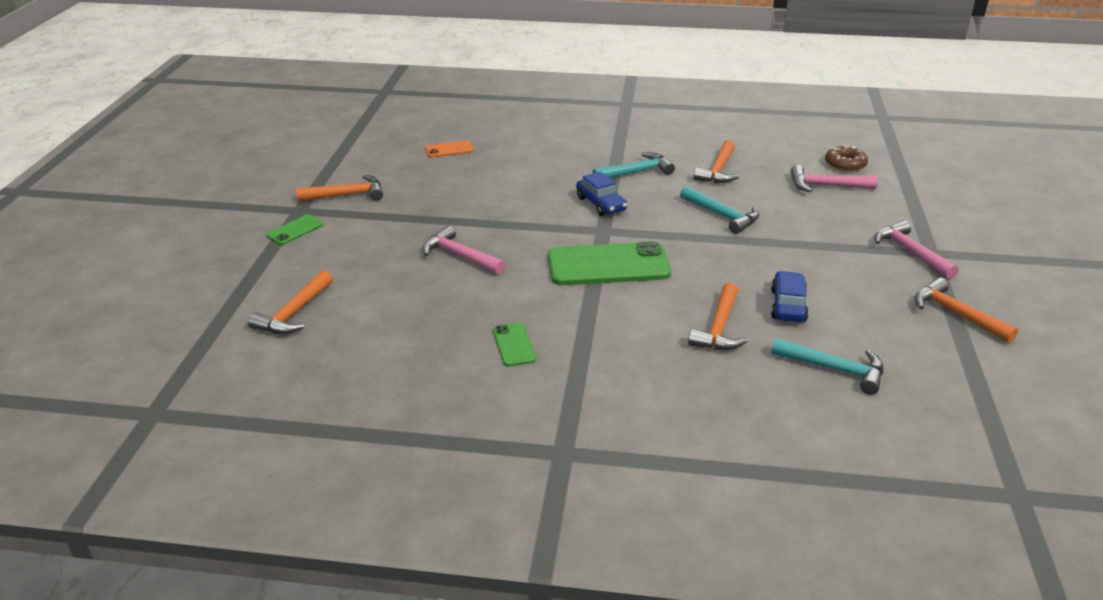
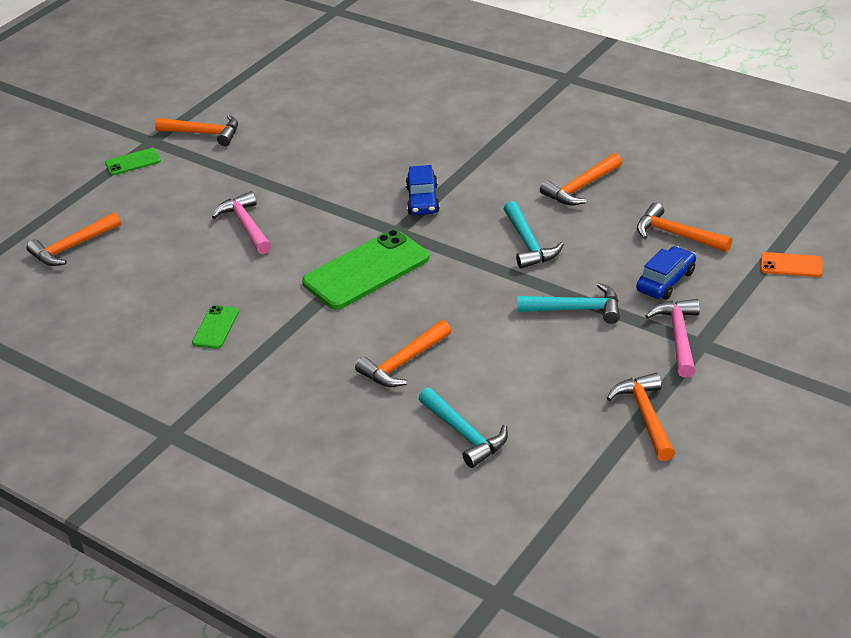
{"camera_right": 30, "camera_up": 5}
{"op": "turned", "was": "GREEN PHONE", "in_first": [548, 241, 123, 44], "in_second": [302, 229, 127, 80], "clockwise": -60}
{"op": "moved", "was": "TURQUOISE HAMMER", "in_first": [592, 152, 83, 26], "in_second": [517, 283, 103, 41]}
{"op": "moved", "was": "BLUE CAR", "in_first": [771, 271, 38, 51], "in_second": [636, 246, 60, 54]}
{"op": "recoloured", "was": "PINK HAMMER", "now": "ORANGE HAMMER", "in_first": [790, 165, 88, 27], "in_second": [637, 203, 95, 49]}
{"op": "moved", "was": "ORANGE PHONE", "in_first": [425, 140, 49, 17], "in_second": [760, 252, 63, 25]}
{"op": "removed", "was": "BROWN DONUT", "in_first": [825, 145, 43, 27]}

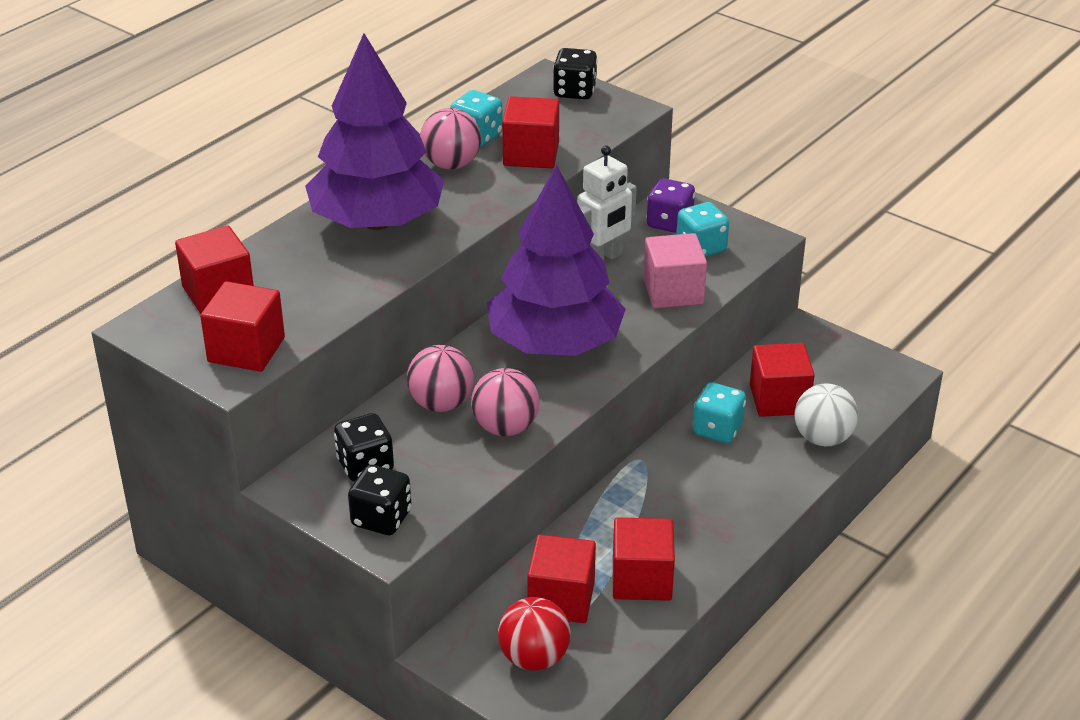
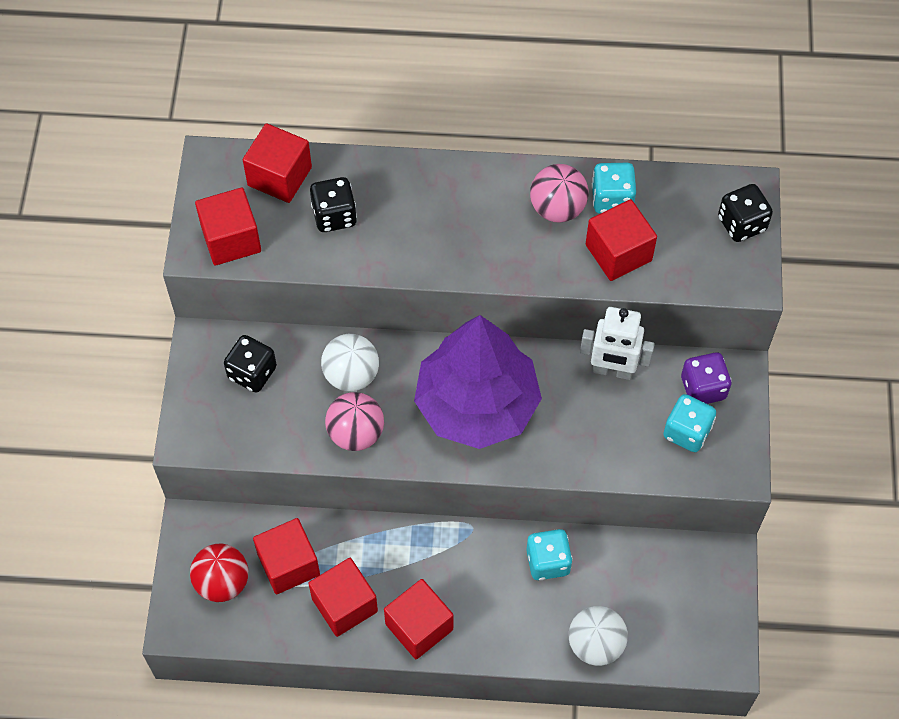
{"camera_right": 55, "camera_up": 25}
{"op": "moved", "was": "BLACK DICE", "in_first": [348, 465, 63, 70], "in_second": [310, 177, 47, 55]}
{"op": "recoloured", "was": "PINK BALL", "now": "WHITE BALL", "in_first": [407, 345, 67, 67], "in_second": [321, 334, 58, 57]}
{"op": "moved", "was": "RED CUBE", "in_first": [750, 343, 65, 74], "in_second": [384, 579, 69, 80]}
{"op": "removed", "was": "PURPLE TREE", "in_first": [305, 33, 139, 197]}
{"op": "removed", "was": "PINK CUBE", "in_first": [643, 233, 64, 75]}

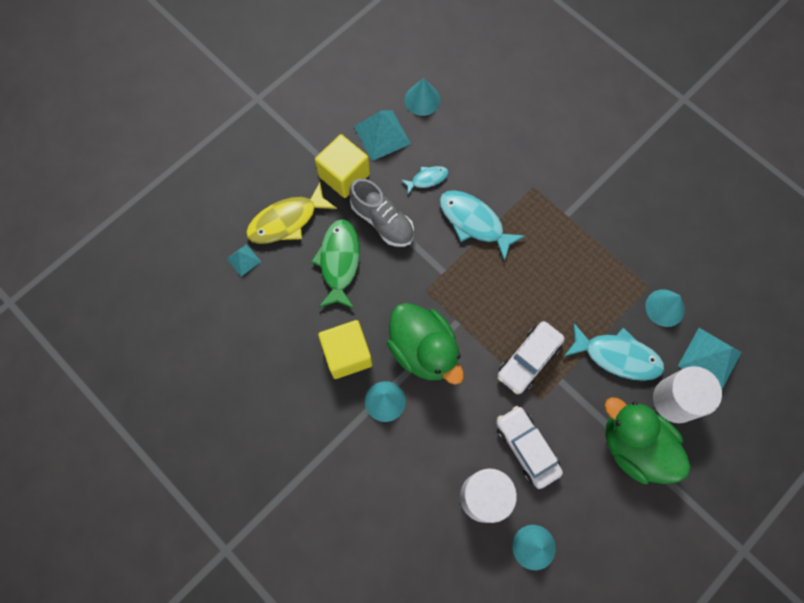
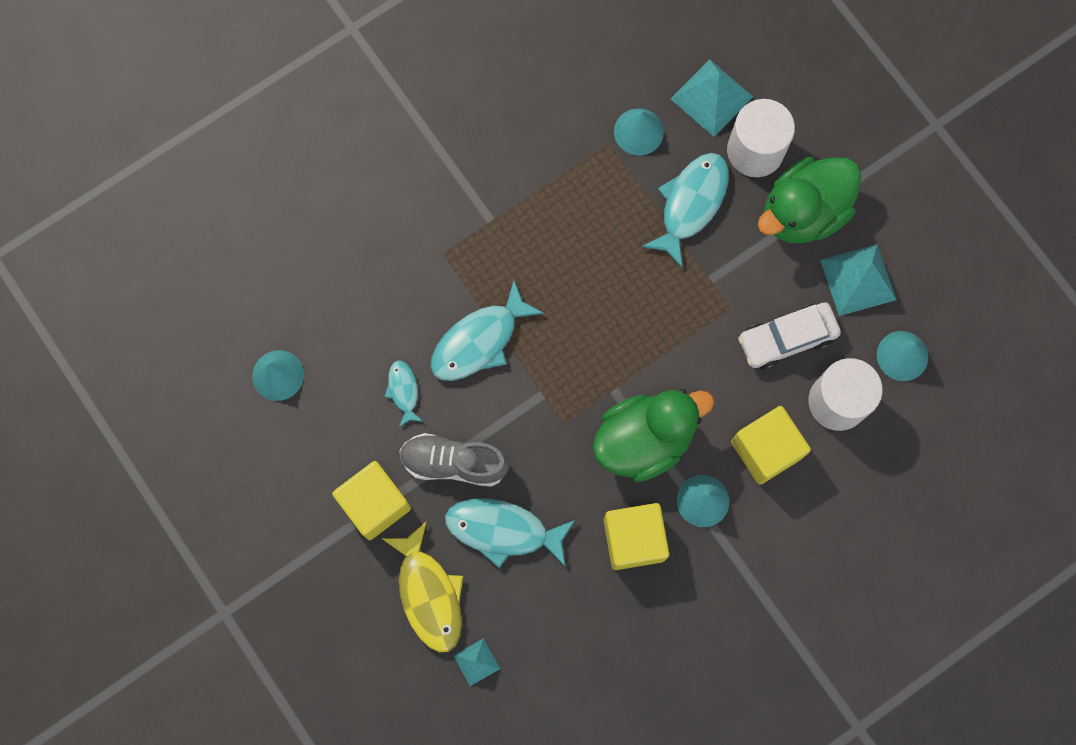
{"camera_right": -80, "camera_up": 5}
{"op": "turned", "was": "GREY SHOE", "in_first": [349, 179, 65, 68], "in_second": [399, 433, 110, 54], "clockwise": -135}
{"op": "recoloured", "was": "GREEN FISH", "now": "TURQUOISE FISH", "in_first": [311, 219, 49, 90], "in_second": [445, 498, 130, 70]}
{"op": "added", "now": "YELLOW CUBE", "in_second": [731, 406, 80, 79]}
{"op": "moved", "was": "TURQUOISE PYRAMID", "in_first": [354, 110, 57, 51], "in_second": [820, 244, 76, 72]}
{"op": "removed", "was": "WHITE CAR", "in_first": [497, 321, 68, 73]}

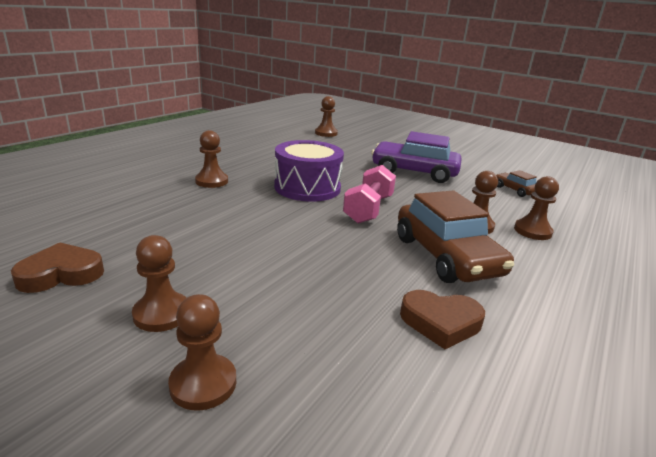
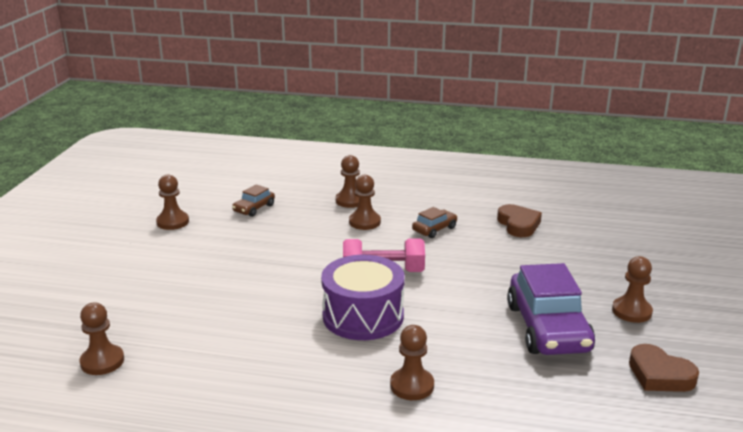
{"camera_right": -110, "camera_up": 0}
{"op": "moved", "was": "BROWN PAWN", "in_first": [168, 294, 68, 117], "in_second": [156, 174, 33, 56]}
{"op": "resized", "was": "BROWN CAR", "in_first": [397, 190, 117, 93], "in_second": [412, 207, 45, 31], "ratio": 0.48}
{"op": "moved", "was": "PURPLE CAR", "in_first": [371, 131, 91, 52], "in_second": [507, 263, 88, 92]}

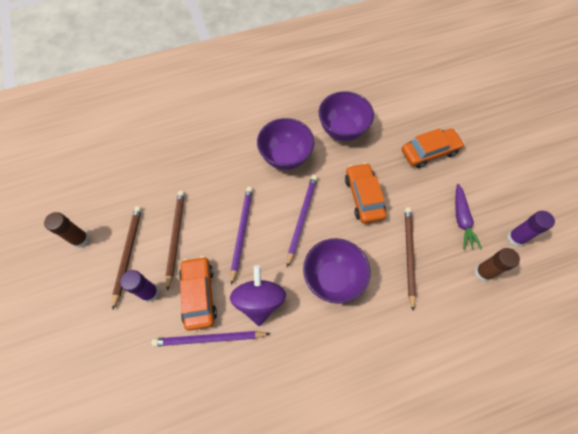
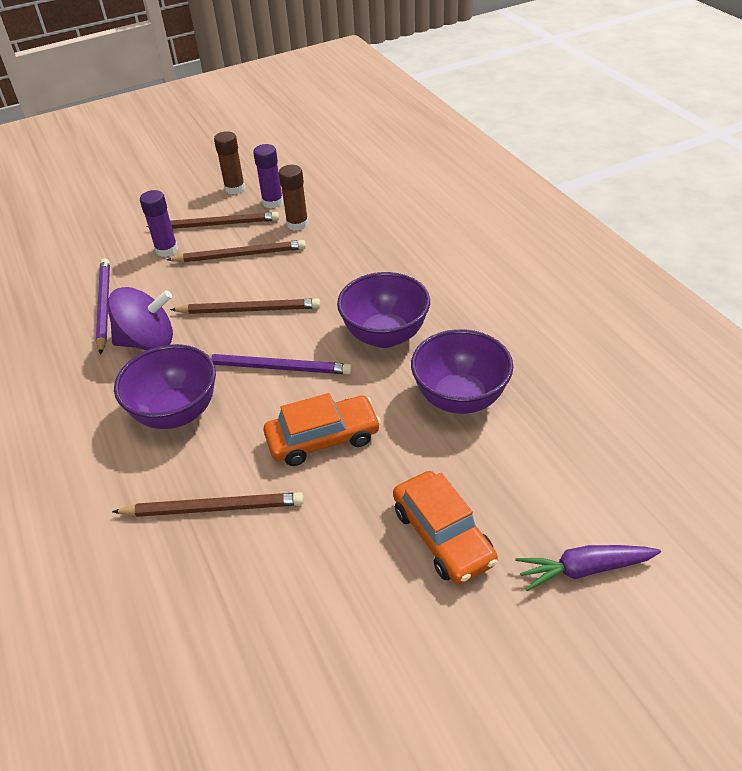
{"camera_right": 85, "camera_up": -20}
{"op": "recoloured", "was": "PURPLE PENCIL", "now": "BROWN PENCIL", "in_first": [231, 187, 22, 98], "in_second": [170, 298, 150, 16]}
{"op": "moved", "was": "PURPLE GLUE STICK", "in_first": [507, 211, 48, 35], "in_second": [253, 144, 30, 64]}
{"op": "moved", "was": "BROWN GLUE STICK", "in_first": [475, 248, 45, 33], "in_second": [279, 165, 29, 66]}
{"op": "moved", "was": "PURPLE CARROT", "in_first": [455, 184, 27, 65], "in_second": [516, 545, 145, 46]}
{"op": "removed", "was": "ORANGE CAR", "in_first": [179, 256, 38, 75]}

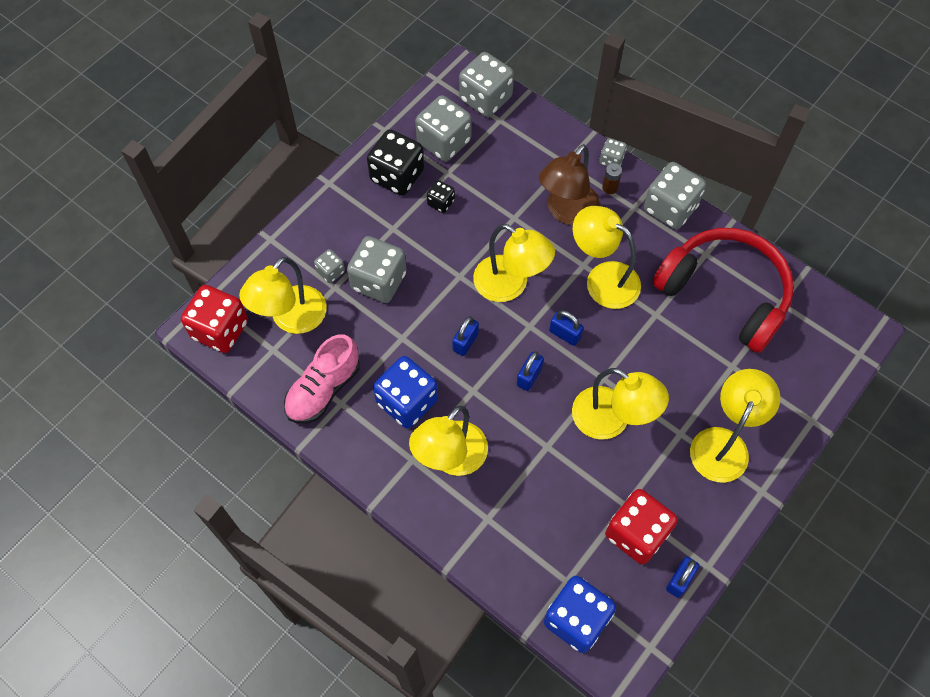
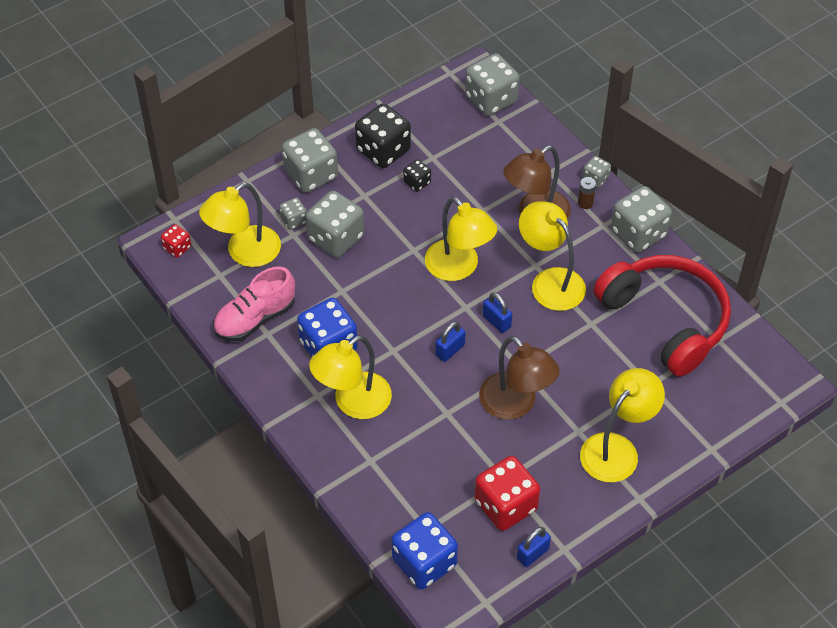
{"camera_right": 15, "camera_up": -10}
{"op": "resized", "was": "RED DICE", "in_first": [181, 285, 67, 68], "in_second": [161, 224, 30, 34], "ratio": 0.5}
{"op": "moved", "was": "GREY DICE", "in_first": [415, 95, 57, 67], "in_second": [282, 128, 56, 65]}
{"op": "recoloured", "was": "YELLOW LAMP", "now": "BROWN LAMP", "in_first": [572, 368, 97, 72], "in_second": [479, 336, 81, 84]}
{"op": "removed", "was": "BLUE PADLOCK", "in_first": [452, 316, 27, 40]}

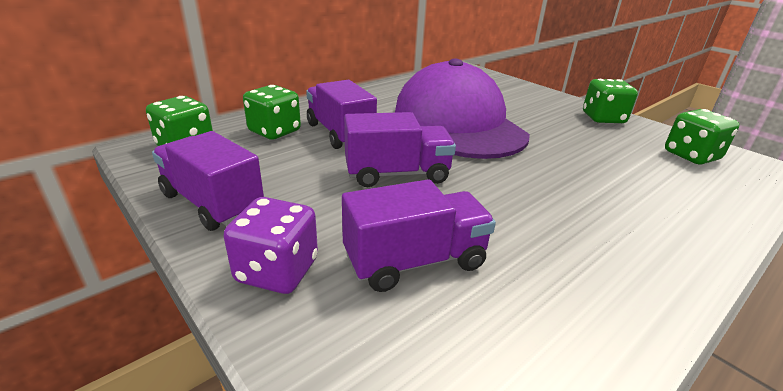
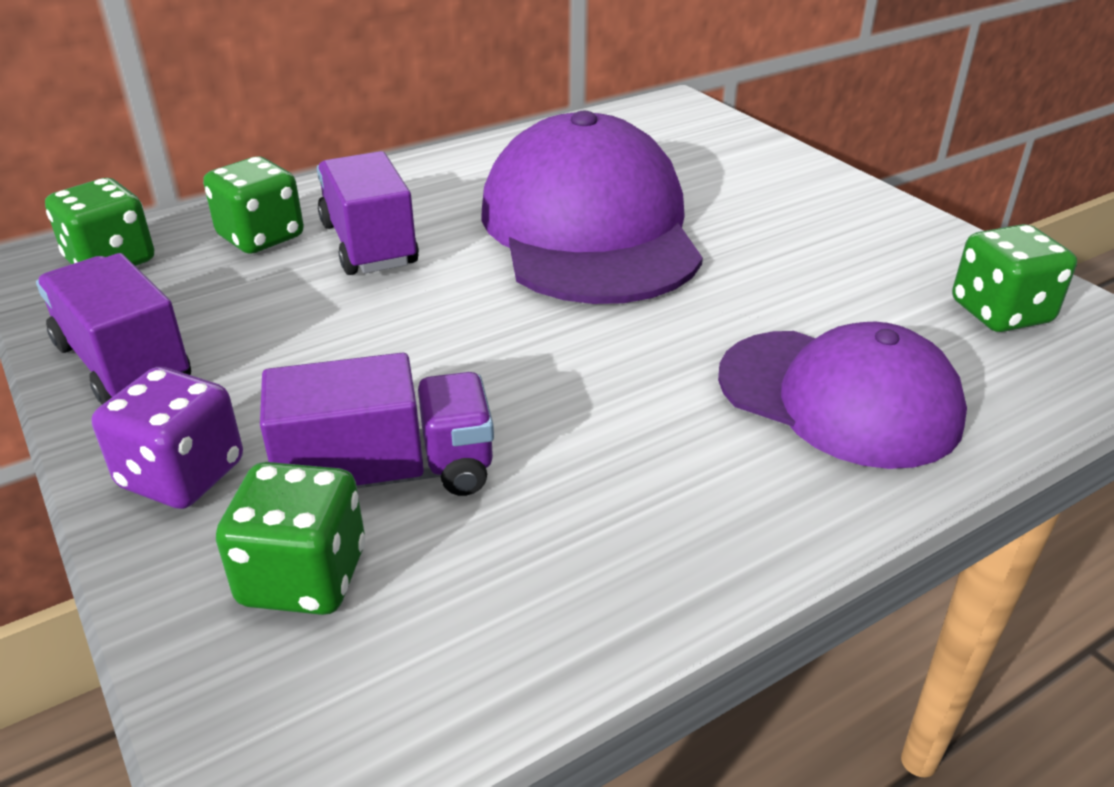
{"camera_right": 10, "camera_up": 5}
{"op": "moved", "was": "GREEN DICE", "in_first": [583, 79, 55, 44], "in_second": [216, 462, 149, 153]}
{"op": "added", "now": "PURPLE CAP", "in_second": [718, 322, 249, 147]}
{"op": "removed", "was": "PURPLE TRUCK", "in_first": [344, 112, 112, 75]}

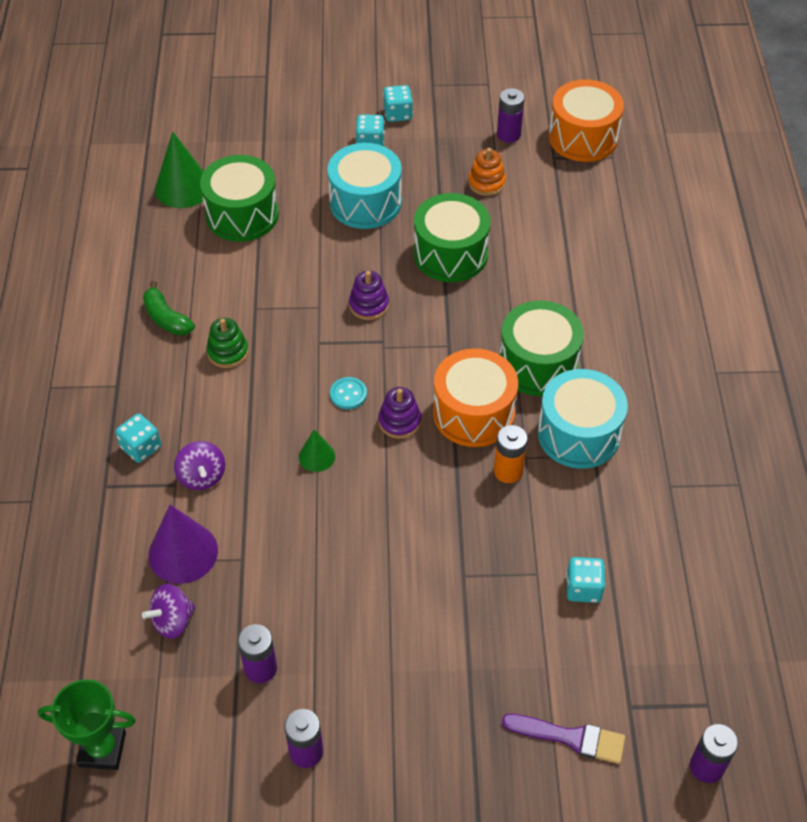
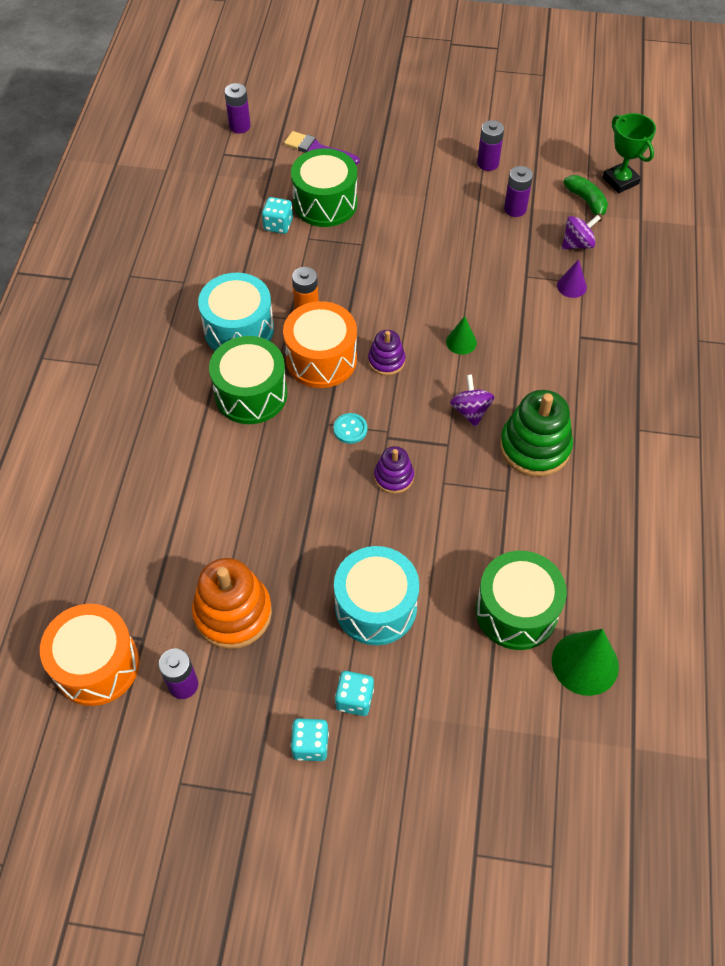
{"camera_right": -170, "camera_up": 5}
{"op": "resized", "was": "ORANGE STACKING TOY", "in_first": [468, 148, 38, 48], "in_second": [192, 558, 80, 91], "ratio": 1.82}
{"op": "moved", "was": "GREEN DRUM", "in_first": [414, 193, 77, 89], "in_second": [291, 148, 66, 79]}
{"op": "moved", "was": "TURQUOISE BUTTON", "in_first": [330, 377, 37, 32], "in_second": [333, 413, 34, 31]}
{"op": "moved", "was": "PURPLE SPINNING TOP", "in_first": [174, 441, 51, 49], "in_second": [450, 374, 45, 53]}
{"op": "resized", "was": "GREEN STACKING TOY", "in_first": [207, 318, 41, 50], "in_second": [500, 390, 73, 87], "ratio": 1.82}
{"op": "resized", "was": "PURPLE CONE", "in_first": [148, 505, 70, 79], "in_second": [557, 259, 30, 39], "ratio": 0.55}
{"op": "moved", "was": "GREEN BANANA", "in_first": [143, 281, 52, 54], "in_second": [563, 175, 45, 47]}
{"op": "turned", "was": "GREEN TROPHY", "in_first": [38, 679, 98, 91], "in_second": [603, 113, 53, 80], "clockwise": 45}
{"op": "removed", "was": "TURQUOISE DICE", "in_first": [115, 413, 46, 50]}

